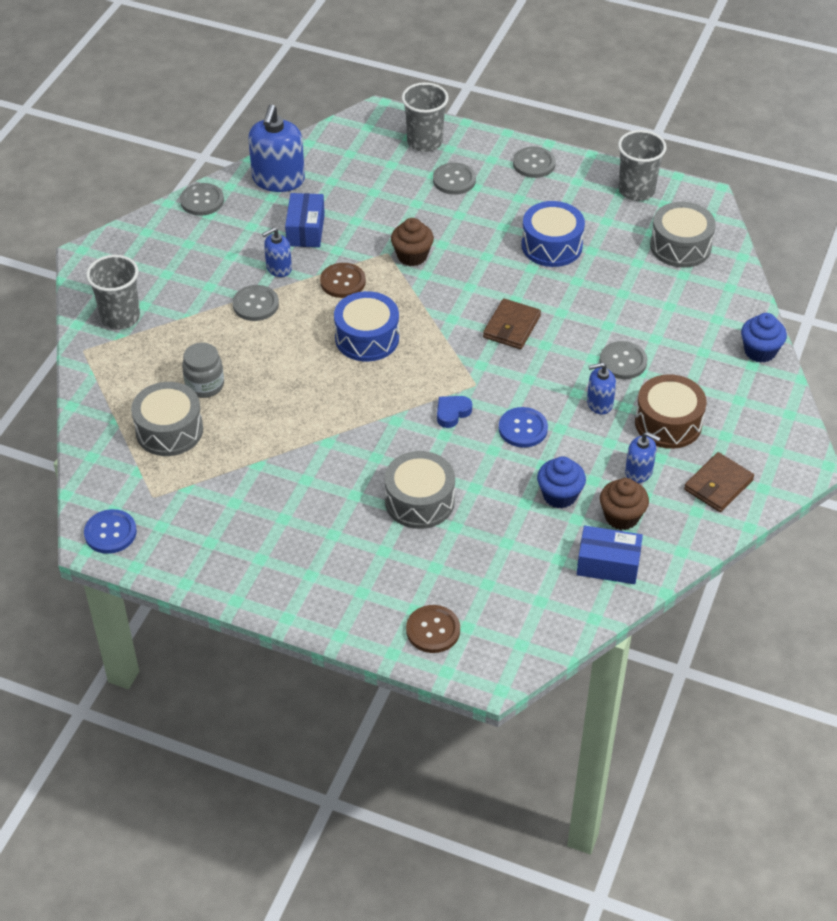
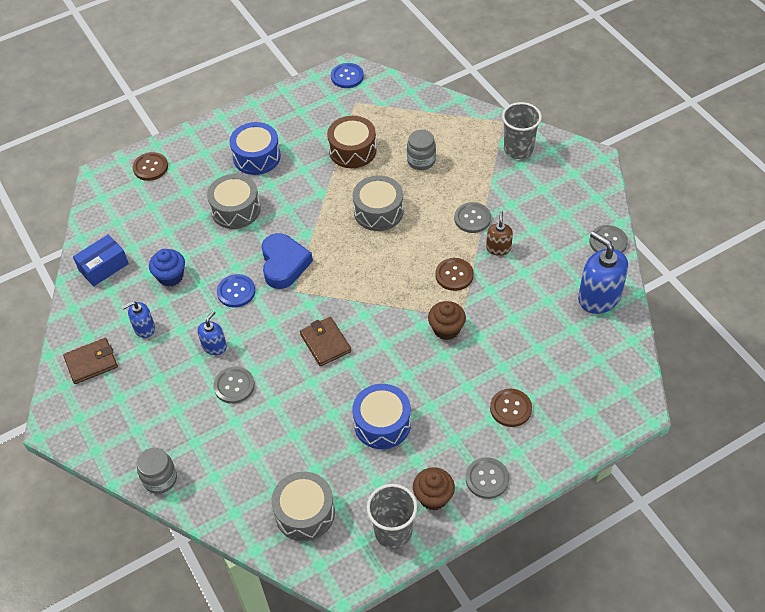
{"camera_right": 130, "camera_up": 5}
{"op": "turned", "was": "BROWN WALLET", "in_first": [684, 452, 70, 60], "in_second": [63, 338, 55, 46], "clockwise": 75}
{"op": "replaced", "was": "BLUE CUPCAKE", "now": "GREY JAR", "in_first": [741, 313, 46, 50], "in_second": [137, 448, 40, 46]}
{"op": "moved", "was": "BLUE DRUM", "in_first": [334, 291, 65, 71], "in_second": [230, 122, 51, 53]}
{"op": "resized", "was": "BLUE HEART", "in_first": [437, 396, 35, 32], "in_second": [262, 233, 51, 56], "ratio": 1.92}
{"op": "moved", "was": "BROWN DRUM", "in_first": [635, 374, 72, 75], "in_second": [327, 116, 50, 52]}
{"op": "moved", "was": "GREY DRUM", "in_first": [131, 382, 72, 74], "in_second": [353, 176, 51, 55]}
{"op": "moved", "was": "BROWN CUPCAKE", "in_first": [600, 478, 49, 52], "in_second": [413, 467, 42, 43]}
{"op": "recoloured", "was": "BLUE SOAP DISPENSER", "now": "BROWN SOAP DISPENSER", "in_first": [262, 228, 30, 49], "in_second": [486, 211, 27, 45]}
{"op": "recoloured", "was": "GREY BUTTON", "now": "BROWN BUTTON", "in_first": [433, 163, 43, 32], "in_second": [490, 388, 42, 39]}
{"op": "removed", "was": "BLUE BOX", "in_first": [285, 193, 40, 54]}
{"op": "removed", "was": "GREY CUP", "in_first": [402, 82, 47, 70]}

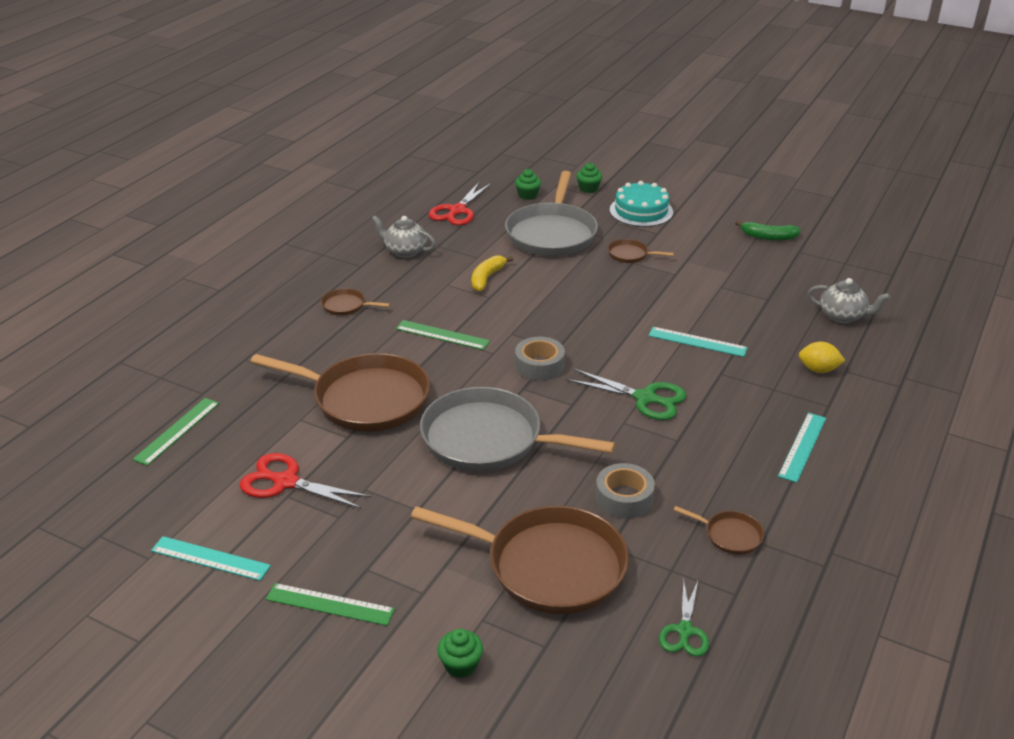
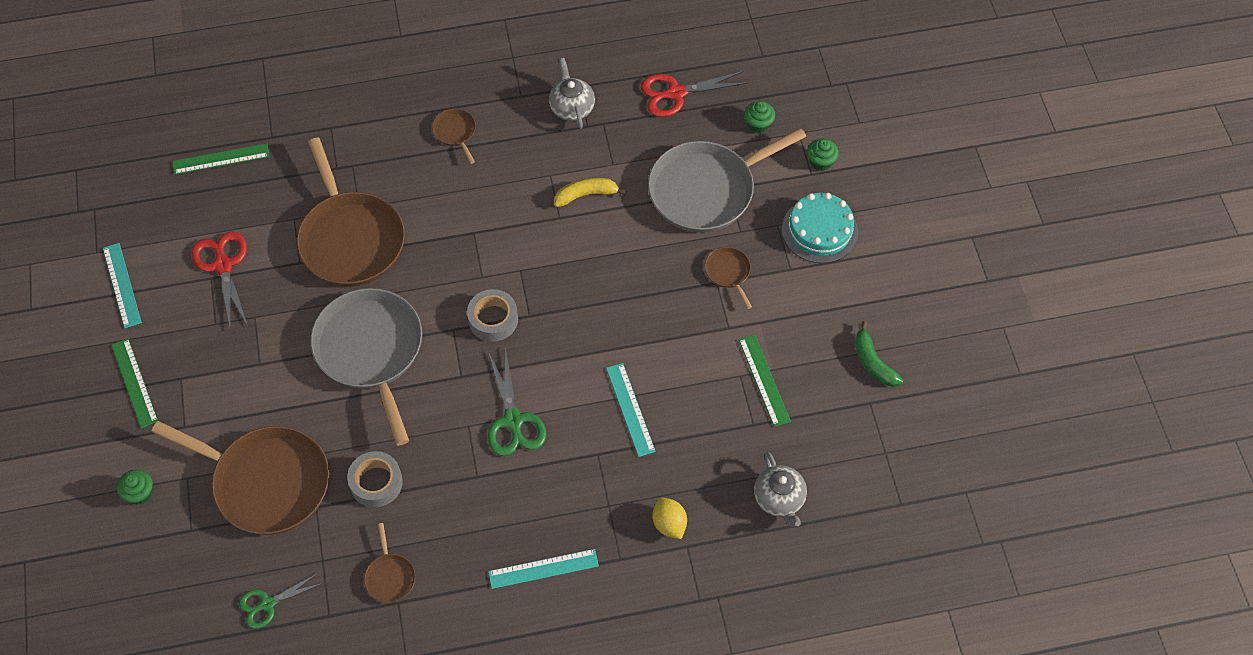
{"camera_right": 50, "camera_up": 25}
{"op": "turned", "was": "BROWN PAN", "in_first": [411, 506, 218, 108], "in_second": [151, 421, 179, 114], "clockwise": -45}
{"op": "moved", "was": "GREEN RULER", "in_first": [396, 320, 94, 30], "in_second": [739, 335, 52, 92]}

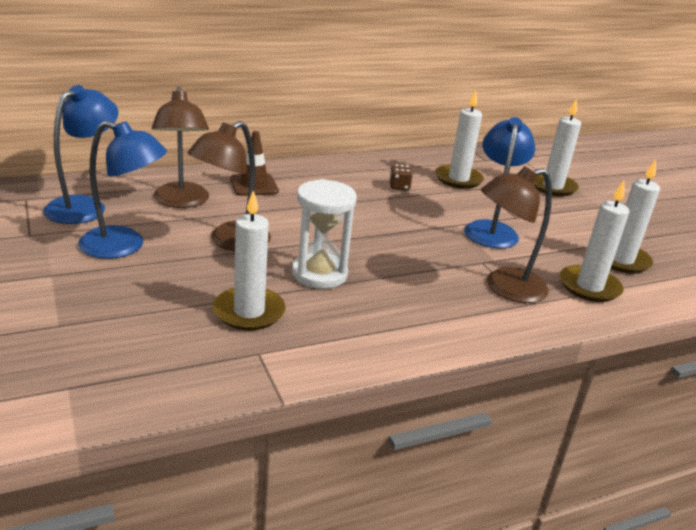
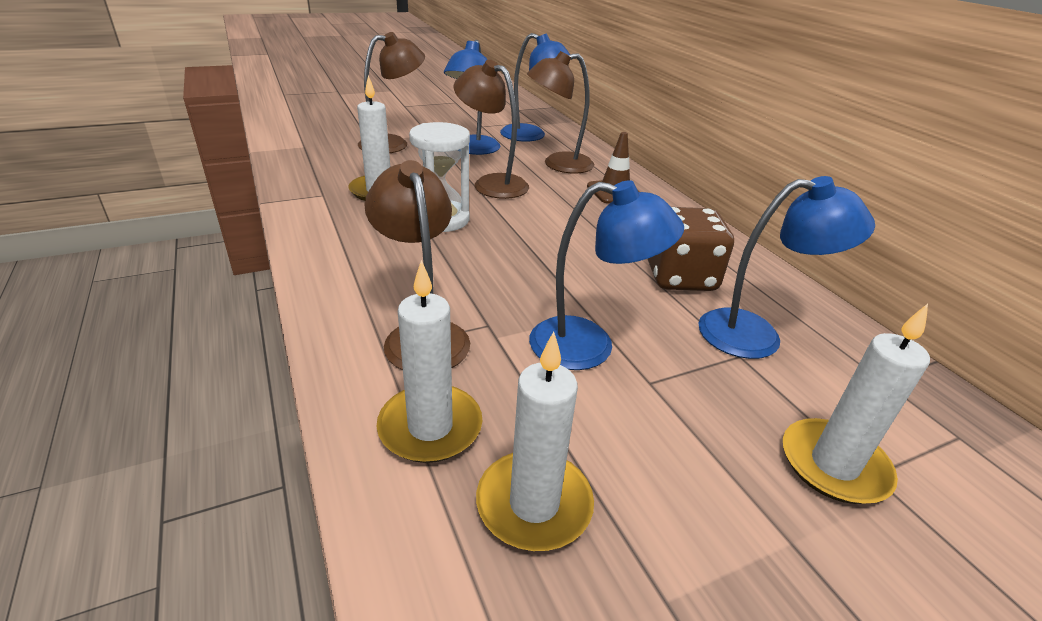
{"camera_right": 90, "camera_up": 5}
{"op": "added", "now": "BROWN LAMP", "in_second": [358, 32, 67, 121]}
{"op": "resized", "was": "BROWN DICE", "in_first": [389, 164, 24, 27], "in_second": [648, 207, 86, 84], "ratio": 2.24}
{"op": "replaced", "was": "WHITE CANDLE", "now": "BLUE LAMP", "in_first": [435, 90, 49, 99], "in_second": [698, 176, 177, 183]}

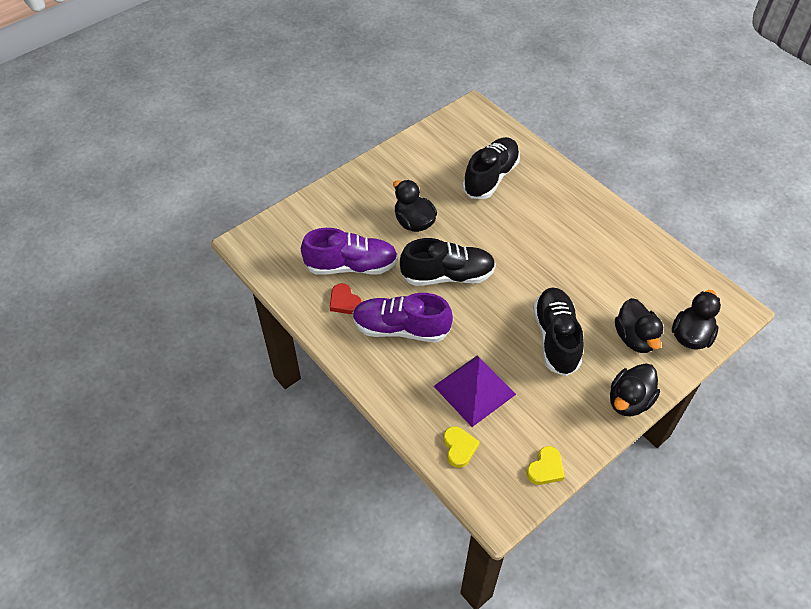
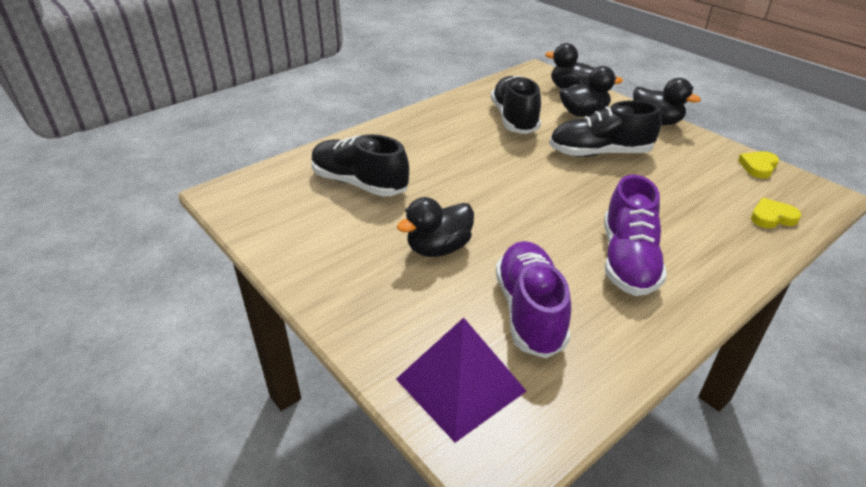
{"camera_right": -90, "camera_up": -15}
{"op": "moved", "was": "PURPLE PYRAMID", "in_first": [434, 355, 82, 72], "in_second": [396, 318, 130, 125]}
{"op": "moved", "was": "BLACK SHOE", "in_first": [400, 238, 96, 48], "in_second": [491, 76, 50, 58]}
{"op": "turned", "was": "YELLOW HEART", "in_first": [527, 446, 37, 39], "in_second": [738, 151, 41, 28], "clockwise": -90}
{"op": "removed", "was": "RED HEART", "in_first": [330, 283, 32, 31]}

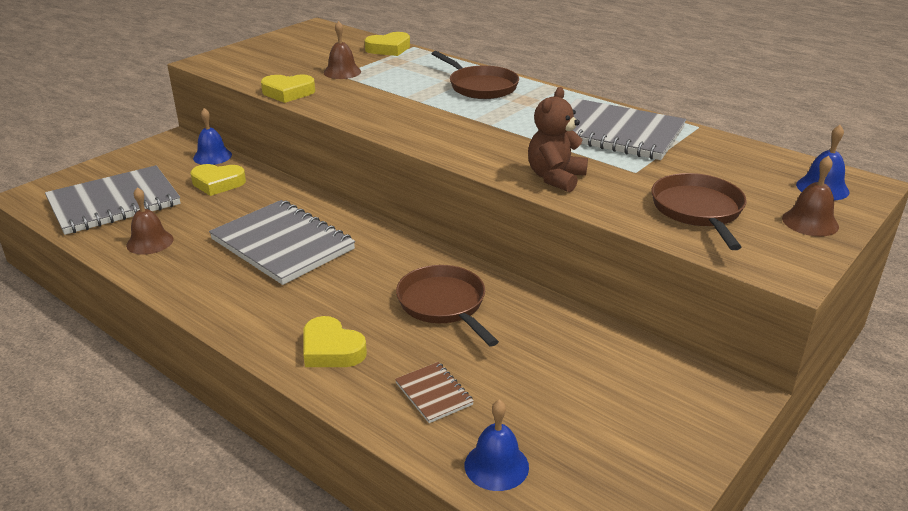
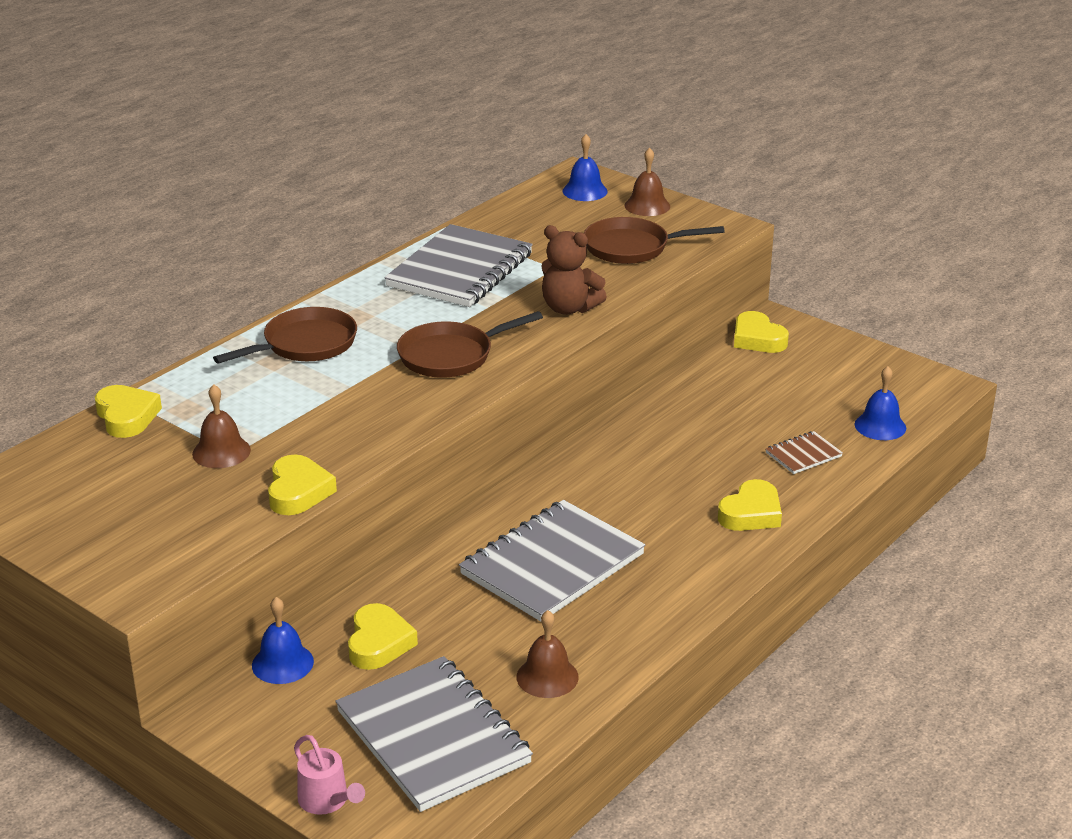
{"camera_right": -90, "camera_up": 0}
{"op": "added", "now": "PINK WATERING CAN", "in_second": [294, 735, 71, 80]}
{"op": "moved", "was": "BROWN PAN", "in_first": [396, 265, 103, 81], "in_second": [397, 311, 146, 67]}
{"op": "added", "now": "YELLOW HEART", "in_second": [734, 311, 55, 42]}

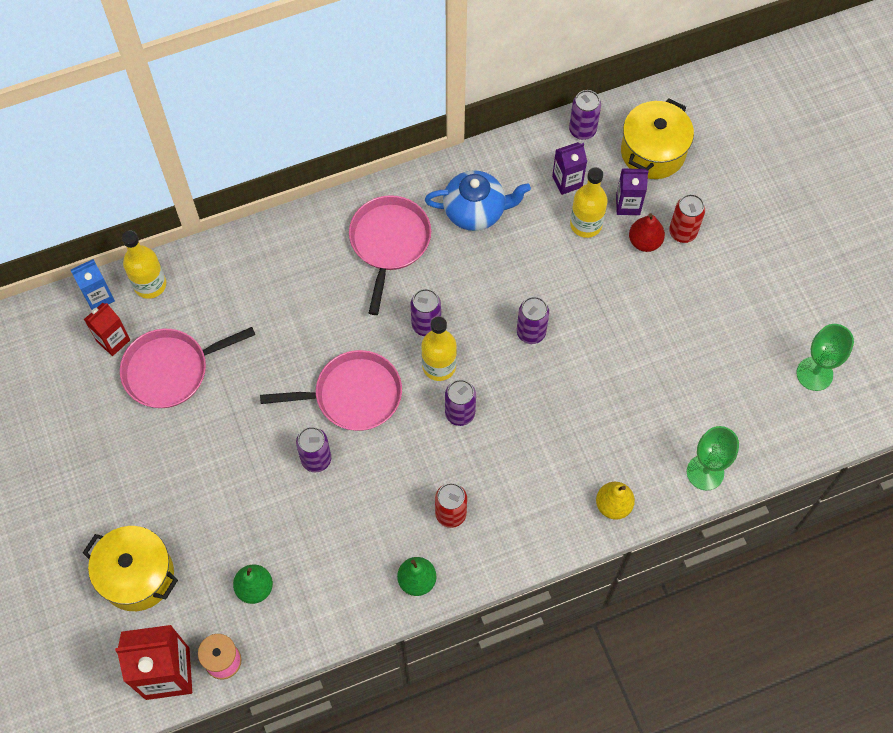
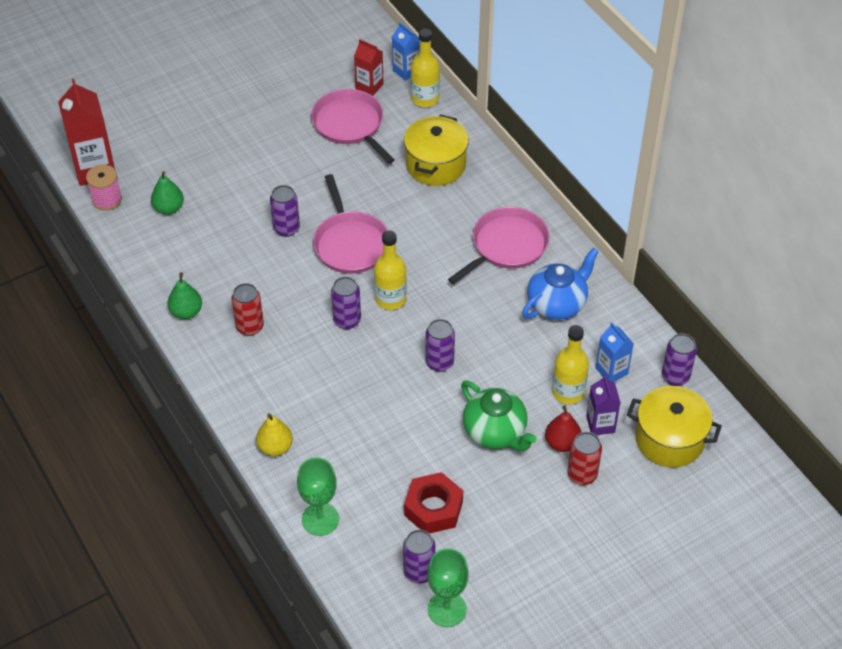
{"camera_right": 80, "camera_up": -15}
{"op": "moved", "was": "PURPLE CAN", "in_first": [410, 289, 31, 47], "in_second": [403, 530, 32, 54]}
{"op": "moved", "was": "YELLOW POT", "in_first": [83, 526, 95, 85], "in_second": [404, 115, 65, 71]}
{"op": "added", "now": "RED NUT", "in_second": [404, 472, 59, 62]}
{"op": "turned", "was": "PINK PAN", "in_first": [349, 195, 82, 120], "in_second": [448, 207, 102, 77], "clockwise": -45}
{"op": "added", "now": "GREEN TEAPOT", "in_second": [461, 381, 76, 70]}
{"op": "turned", "was": "BLUE TEAPOT", "in_first": [425, 170, 106, 61], "in_second": [522, 248, 77, 72], "clockwise": -120}
{"op": "recoloured", "was": "PURPLE CARTON", "now": "BLUE CARTON", "in_first": [552, 142, 35, 53], "in_second": [596, 322, 38, 60]}

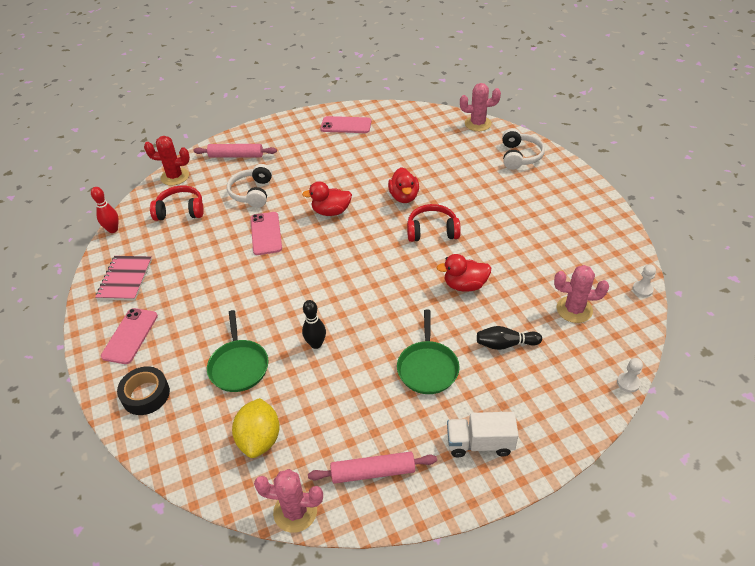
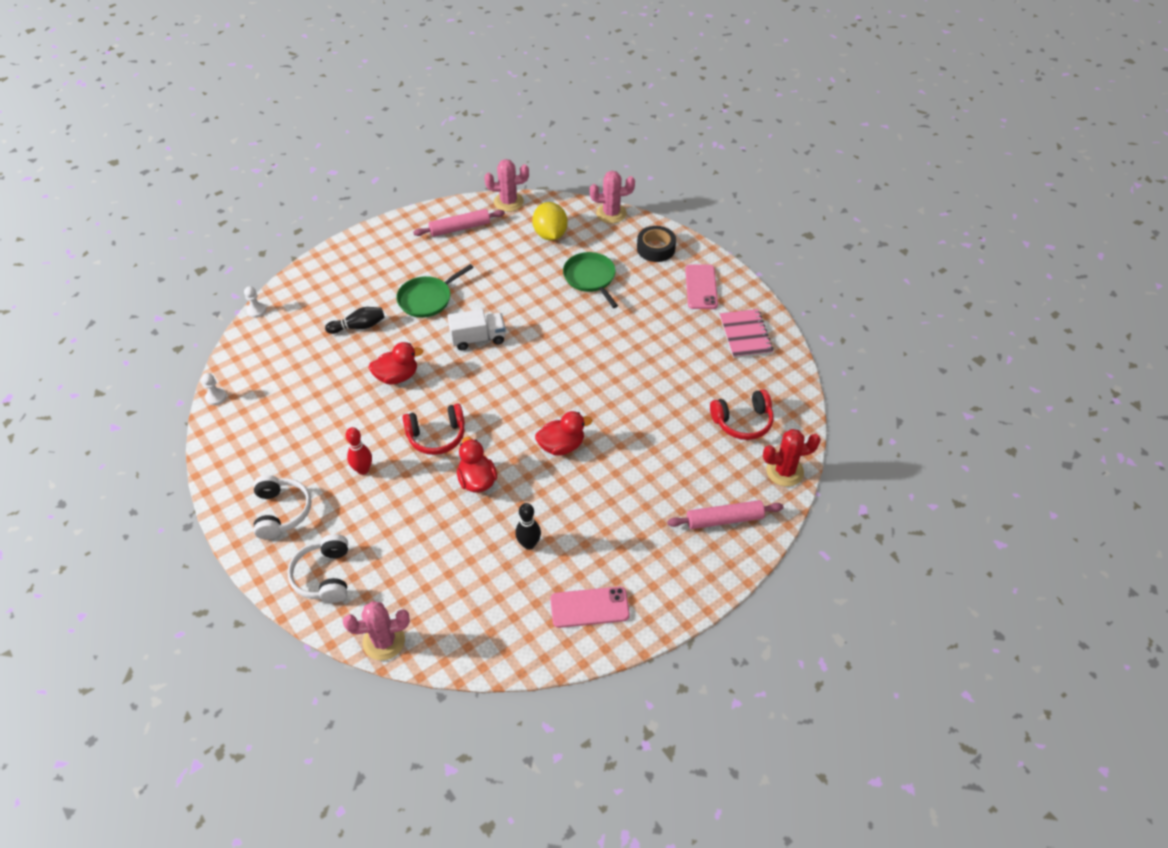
{"camera_right": 165, "camera_up": 5}
{"op": "moved", "was": "WHITE HEADPHONES", "in_first": [227, 164, 45, 44], "in_second": [253, 475, 58, 64]}
{"op": "moved", "was": "RED BOWLING PIN", "in_first": [91, 187, 28, 46], "in_second": [346, 427, 26, 48]}
{"op": "turned", "was": "GREEN PAN", "in_first": [397, 310, 63, 84], "in_second": [396, 264, 78, 54], "clockwise": -120}
{"op": "moved", "was": "WHITE TRUCK", "in_first": [447, 412, 72, 45], "in_second": [448, 309, 58, 41]}
{"op": "moved", "was": "BLACK BOWLING PIN", "in_first": [302, 300, 24, 49], "in_second": [515, 503, 26, 47]}
{"op": "moved", "was": "PINK CACTUS", "in_first": [554, 265, 55, 58], "in_second": [589, 171, 46, 52]}
{"op": "removed", "was": "PINK PHONE", "in_first": [251, 212, 31, 43]}

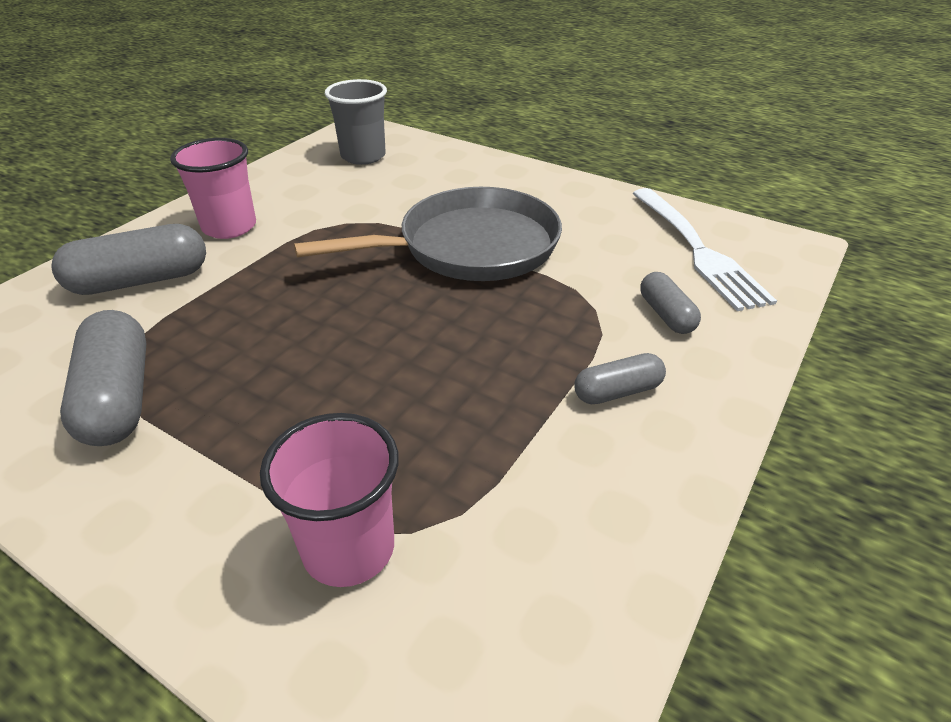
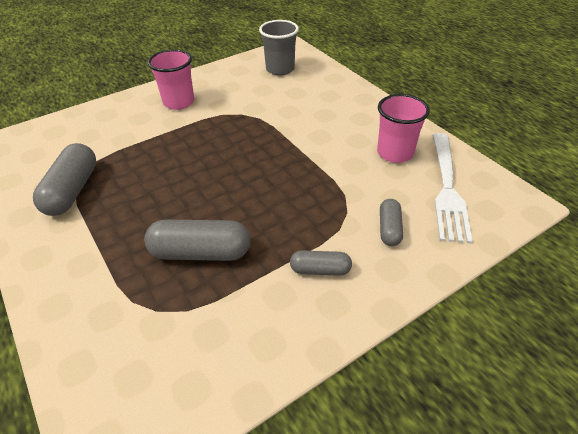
{"camera_right": 25, "camera_up": 5}
{"op": "moved", "was": "GREY CAPSULE", "in_first": [51, 224, 155, 71], "in_second": [144, 219, 106, 42]}
{"op": "moved", "was": "PINK CUP", "in_first": [260, 413, 139, 174], "in_second": [377, 94, 53, 69]}
{"op": "removed", "was": "GREY PAN", "in_first": [294, 187, 268, 94]}

